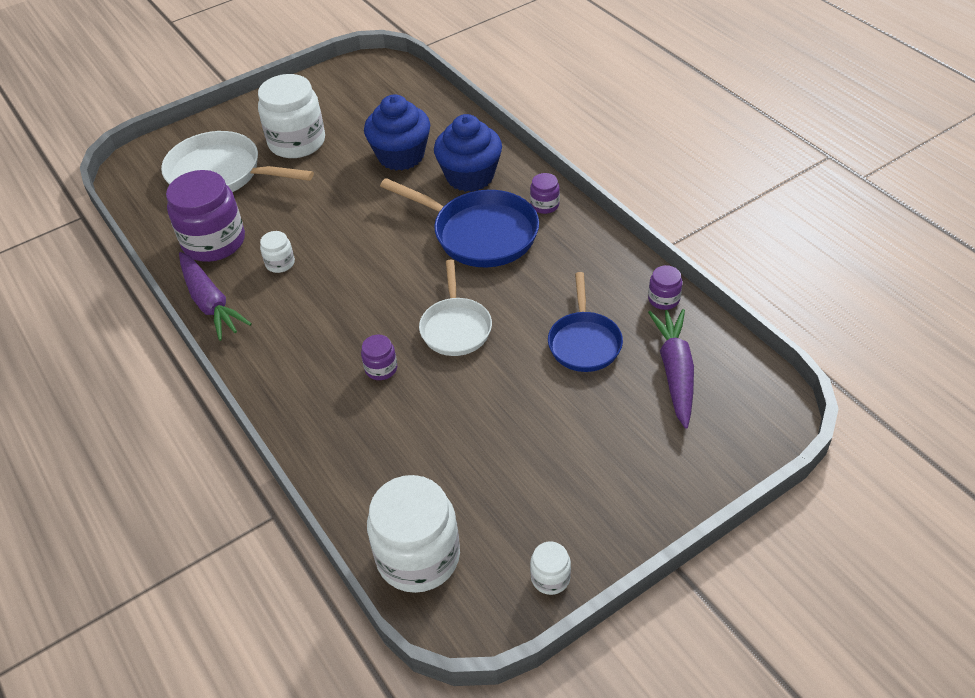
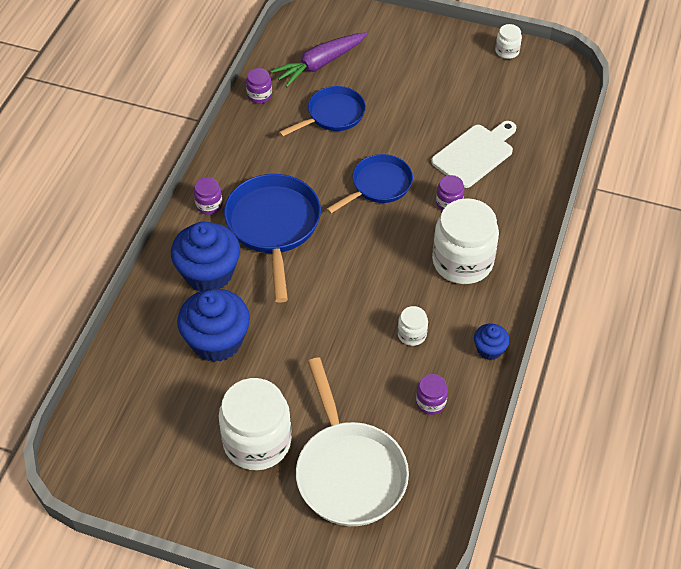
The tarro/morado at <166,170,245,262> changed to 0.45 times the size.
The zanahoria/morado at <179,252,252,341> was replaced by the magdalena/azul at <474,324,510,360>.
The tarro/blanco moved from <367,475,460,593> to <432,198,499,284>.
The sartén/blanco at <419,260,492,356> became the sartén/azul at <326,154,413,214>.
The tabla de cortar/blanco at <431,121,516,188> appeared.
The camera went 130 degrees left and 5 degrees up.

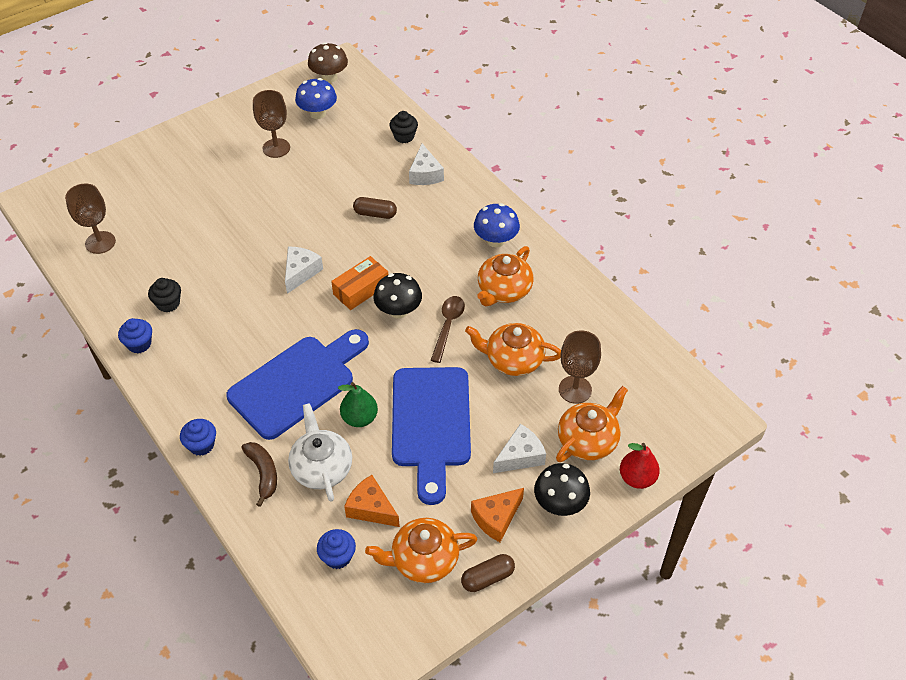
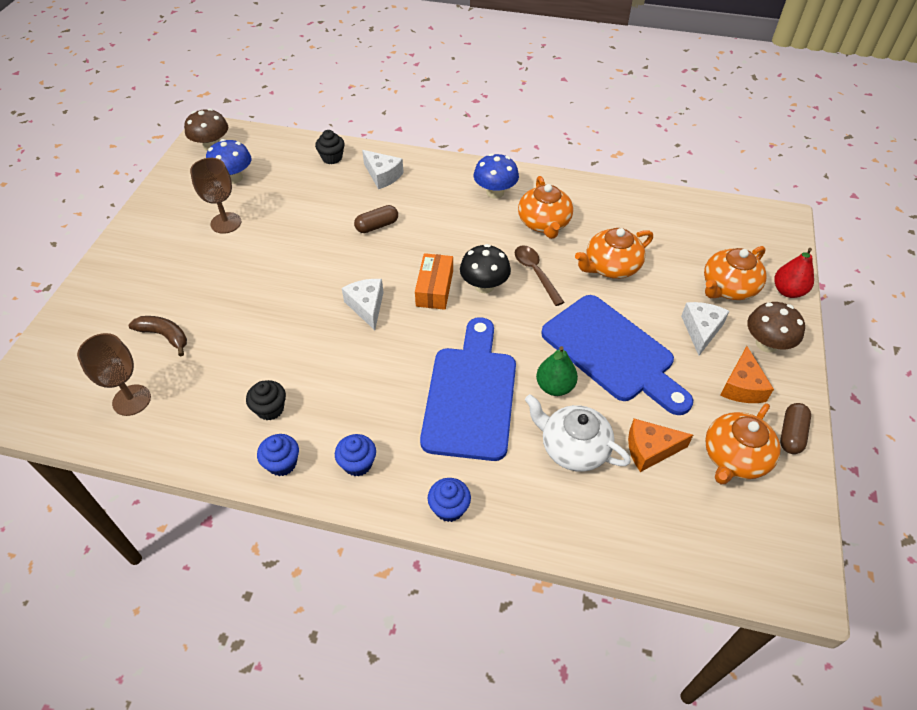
The plátano/marrón moved from <241,442,277,507> to <128,316,187,356>.
The magdalena/azul moved from <317,529,356,569> to <335,434,376,476>.
The seta/negro at <534,463,590,516> became the seta/marrón at <747,302,805,353>.
The tetera/naranja at <556,386,628,462> turned 135 degrees counterclockwise.
The copa/marrón at <559,330,601,404> disappeared.
The camera went 40 degrees left and 0 degrees up.

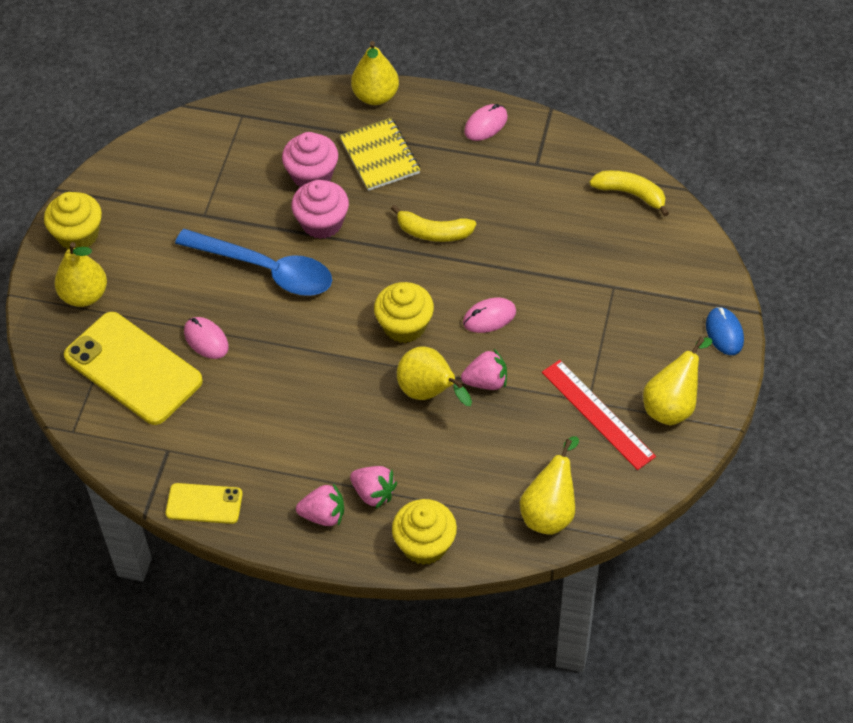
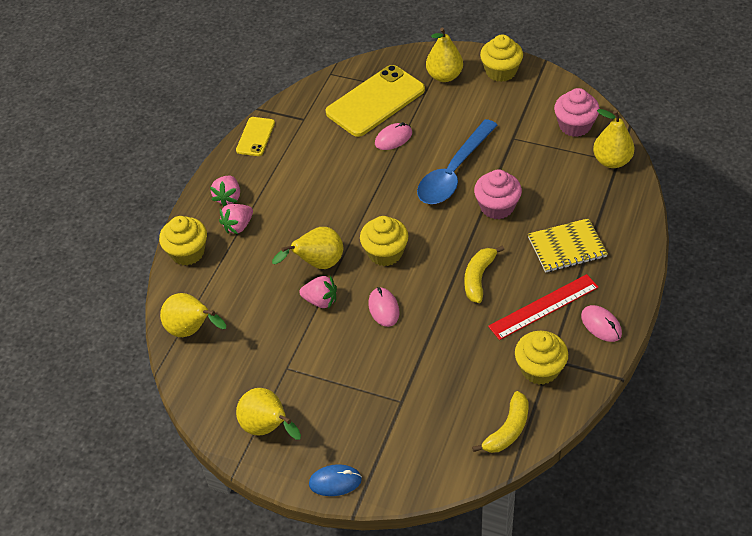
The magdalena/rosa moved from <282,132,338,187> to <554,88,600,137>.
The pera/amarillo moved from <351,41,399,105> to <593,109,635,168>.
The fresa/rosa at <461,349,507,390> turned 75 degrees counterclockwise.
The regla/rojo moved from <542,360,656,470> to <488,274,599,340>.
The magdalena/amarillo at <515,331,568,385> appeared.
The camera went 100 degrees right and 5 degrees down.

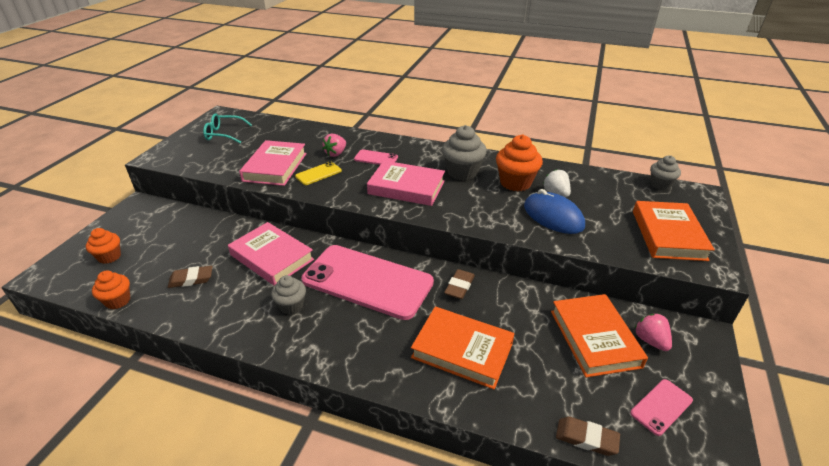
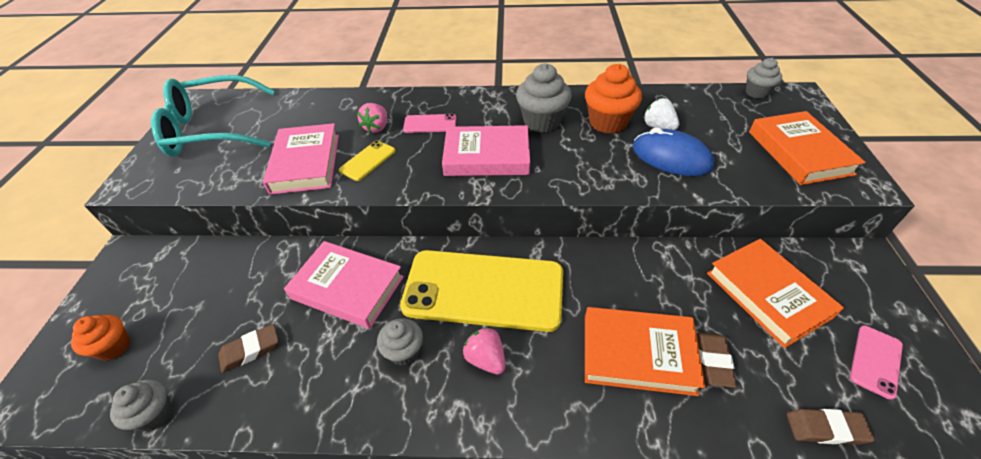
The magdalena/naranja at <92,271,130,309> became the magdalena/gris at <110,380,173,431>.
The gafas/turquesa at <203,113,252,143> changed to 1.92 times the size.
The móvil/rosa at <301,245,434,320> became the móvil/amarillo at <400,250,563,332>.
The goma de borrar/marrón moved from <444,269,475,299> to <697,332,737,388>.
The fresa/rosa moved from <634,314,672,351> to <463,327,506,375>.
The camera went 15 degrees left and 10 degrees up.

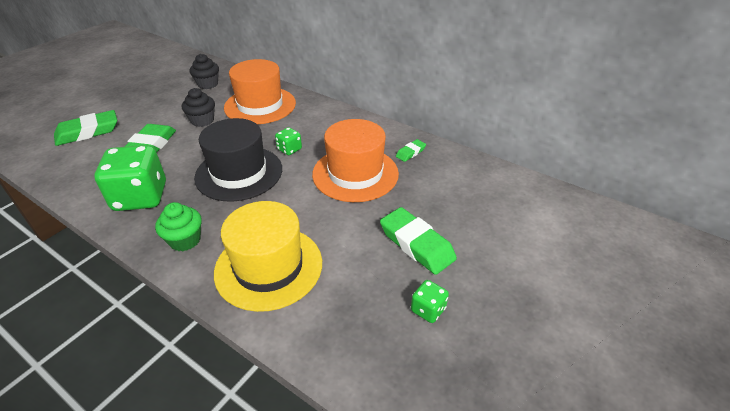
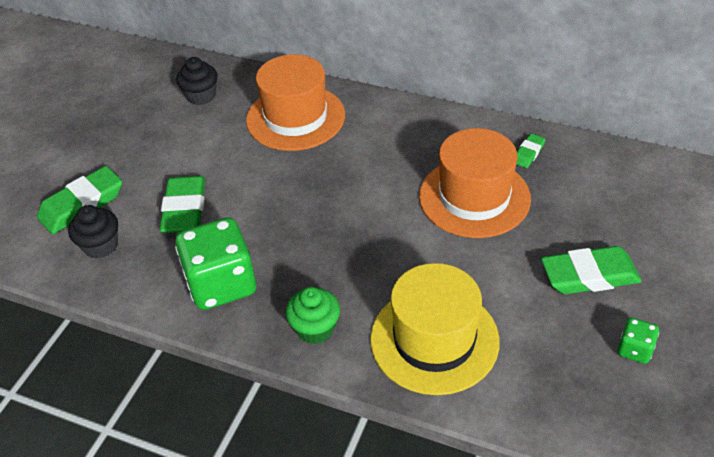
The magdalena/negro moved from <182,88,215,127> to <68,205,118,259>.
The sombrero/negro at <194,118,282,202> disappeared.
The dado/verde at <275,127,302,155> disappeared.
The goma de borrar/verde at <380,207,457,275> turned 45 degrees counterclockwise.
The camera went 10 degrees left and 5 degrees up.

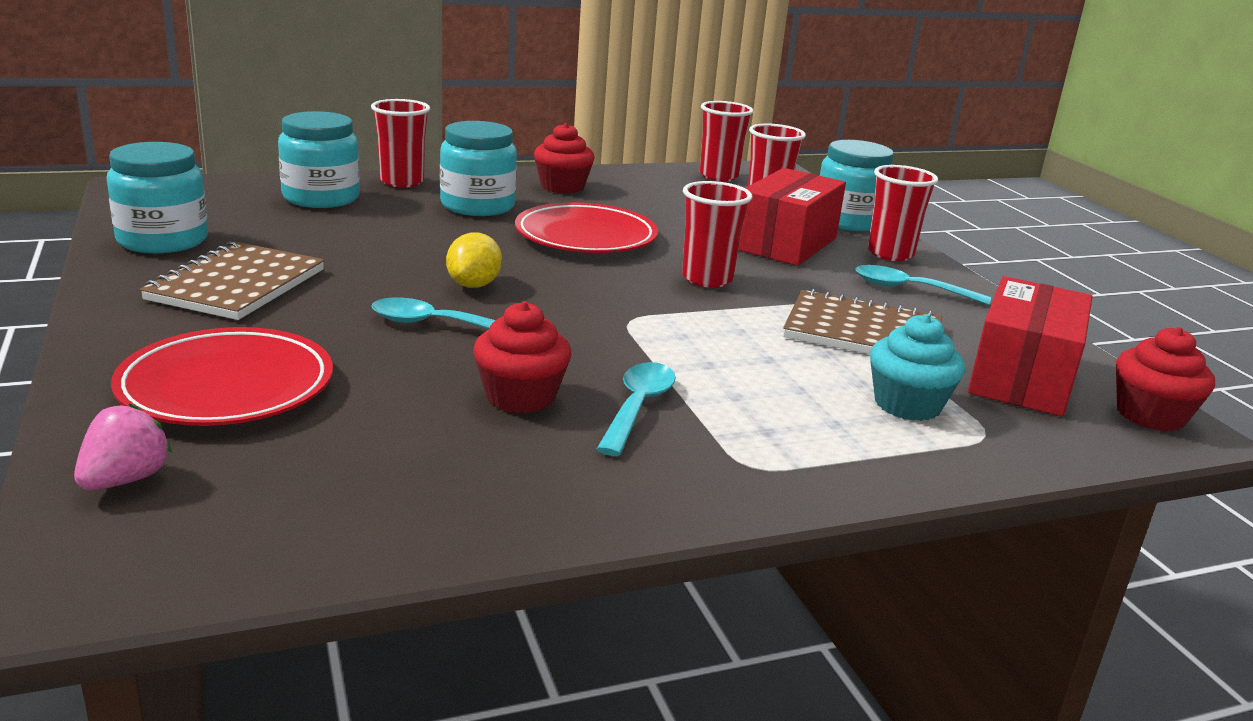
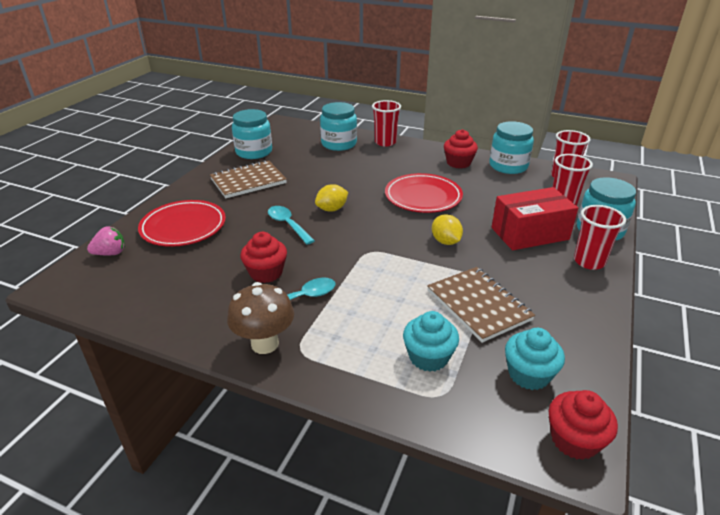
The tarro/turquesa moved from <440,121,517,216> to <489,121,534,174>.
The vaso/rojo at <682,181,752,288> was replaced by the limón/amarillo at <432,214,463,245>.
The cuchara/turquesa at <855,265,991,305> disappeared.
The caja/rojo at <968,276,1092,417> was replaced by the magdalena/turquesa at <505,328,565,390>.
The seta/marrón at <227,282,294,354> appeared.
The camera went 45 degrees right and 10 degrees up.

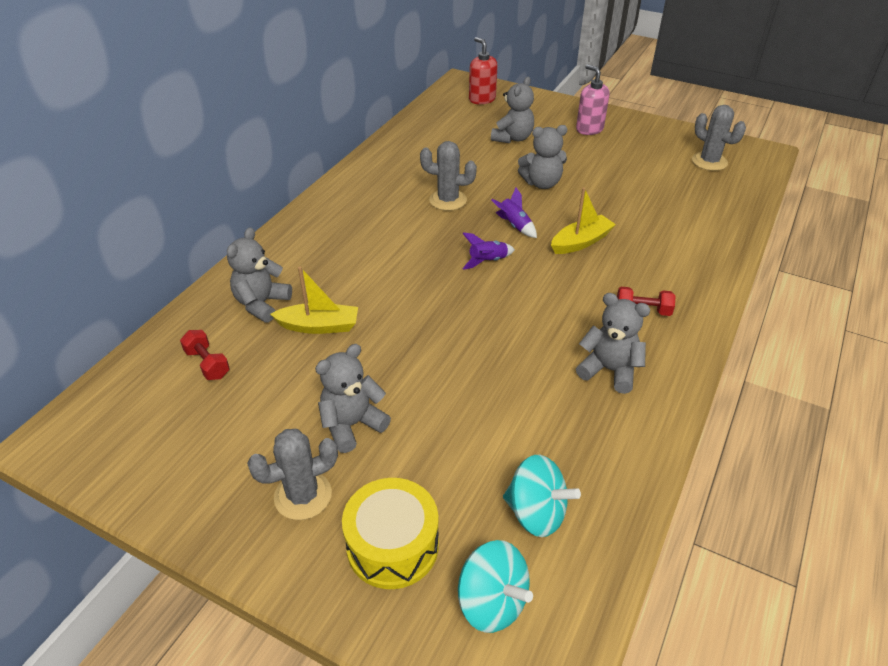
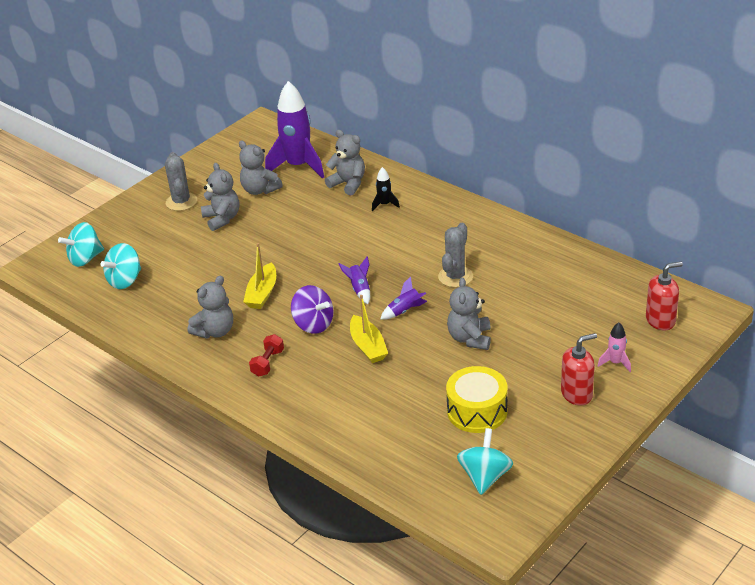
The mancuerna/rojo at <180,330,230,380> was replaced by the cohete/morado at <265,81,324,179>.
The barco/amarillo moved from <270,267,358,334> to <243,243,276,309>.
The tambor/amarillo moved from <342,478,439,589> to <446,366,508,433>.
The osito/gris moved from <491,77,534,143> to <239,140,283,195>.
The dispensador de jabón/rosa at <576,64,610,135> became the dispensador de jabón/rojo at <561,333,597,405>.
The cactus/gris at <692,105,746,171> was replaced by the peonza/turquesa at <457,428,513,495>.
The peonza/morado at <291,285,334,334> appeared.
The cohete/negro at <372,167,400,211> appeared.
The cohete/rosa at <598,322,631,372> appeared.
The camera went 105 degrees right and 5 degrees down.

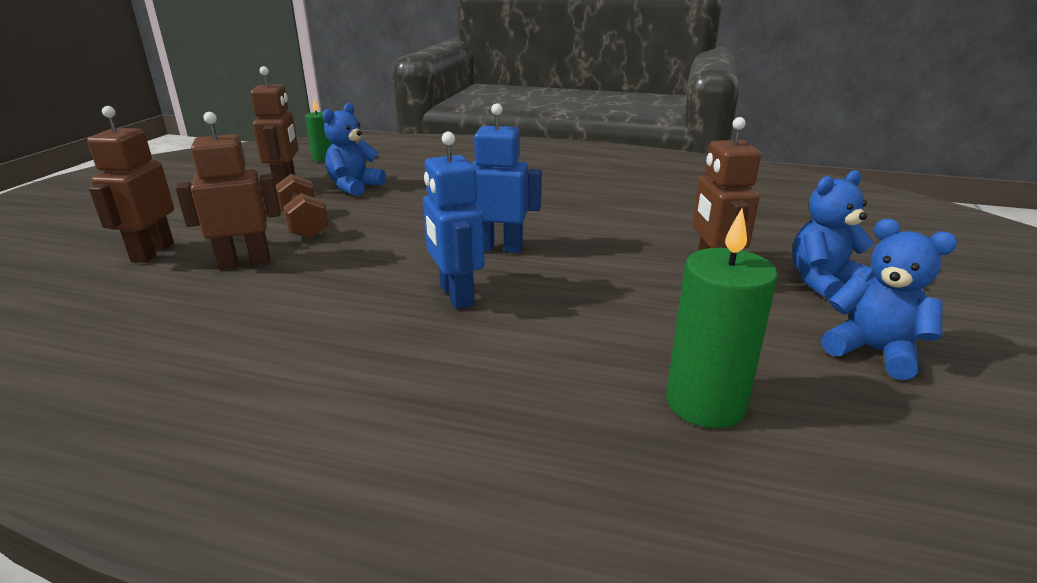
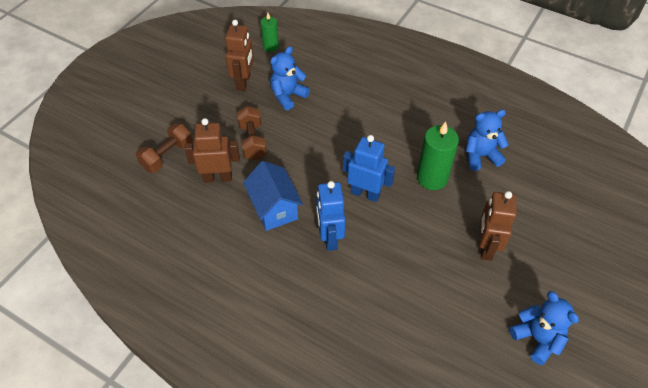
The robot/marrón at <87,106,174,263> was replaced by the mancuerna/marrón at <136,123,193,173>.
The vela/verde moved from <666,209,778,428> to <417,122,459,190>.
The osito/azul moved from <792,170,874,301> to <466,110,509,171>.
The casa/azul at <243,161,303,231> appeared.
The camera went 15 degrees right and 25 degrees up.

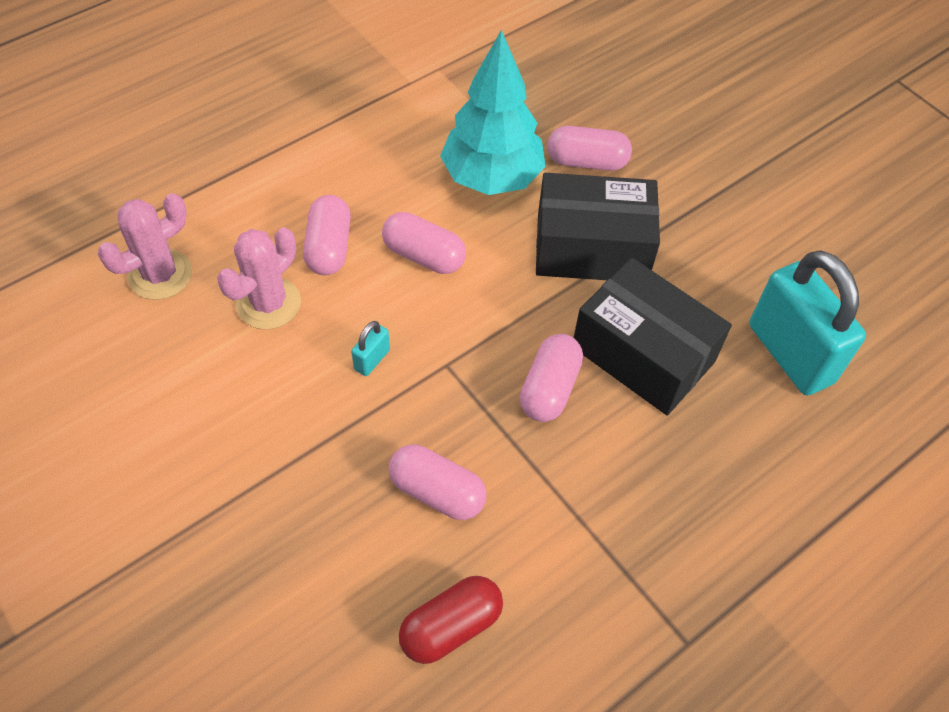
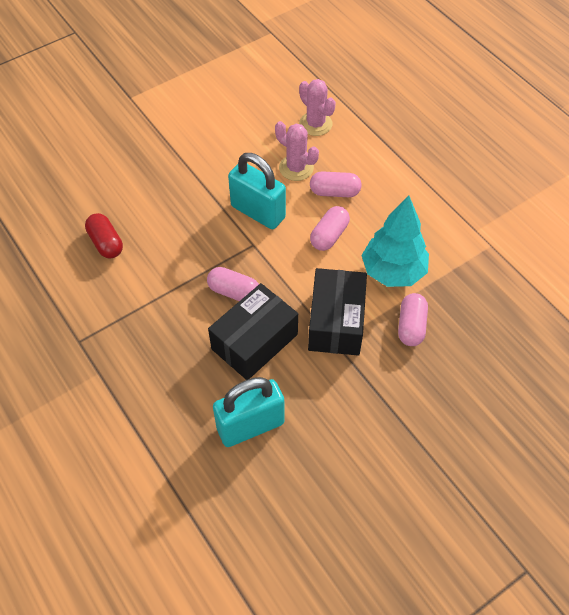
The candado/turquesa at <351,321,390,376> changed to 2.47 times the size.
The cápsula/rosa at <389,445,486,520> disappeared.
The camera went 95 degrees right and 0 degrees up.

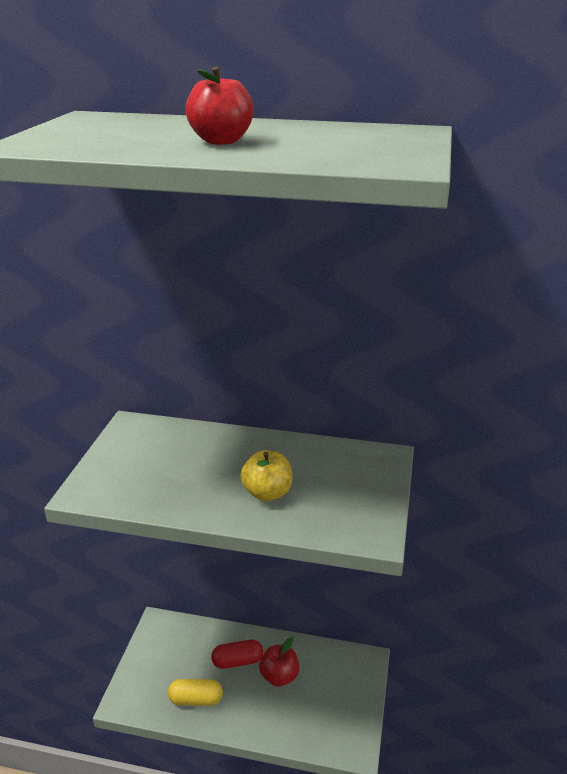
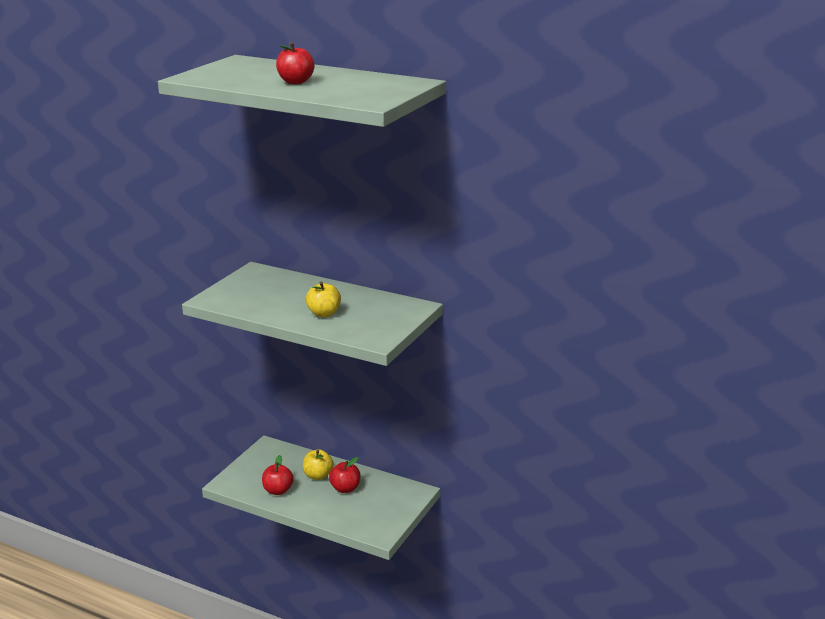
The cápsula/amarillo at <168,679,223,706> was replaced by the manzana/rojo at <262,455,294,495>.
The cápsula/rojo at <211,640,263,669> was replaced by the manzana/amarillo at <303,449,334,480>.
The camera went 15 degrees right and 5 degrees down.

